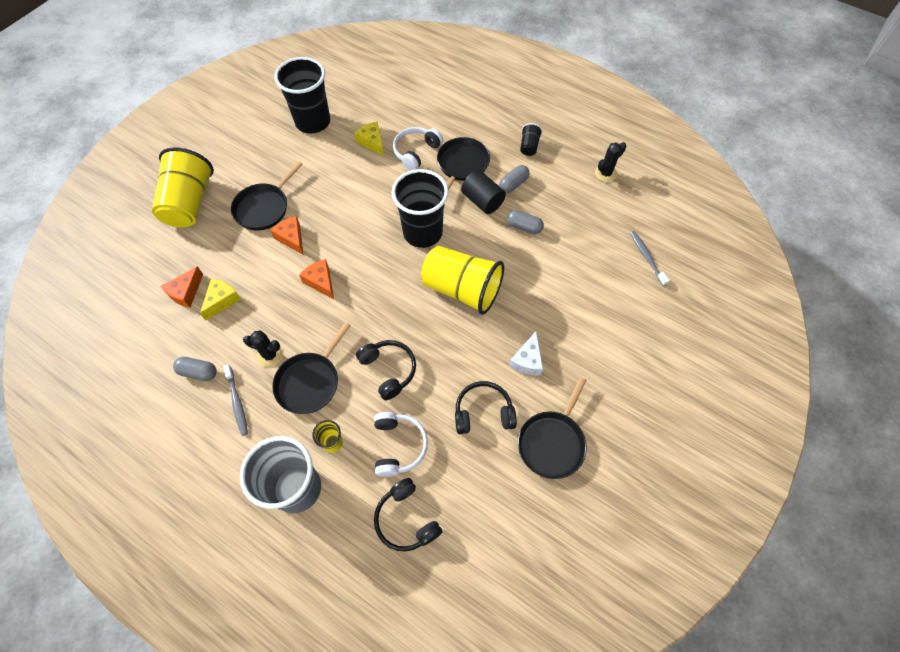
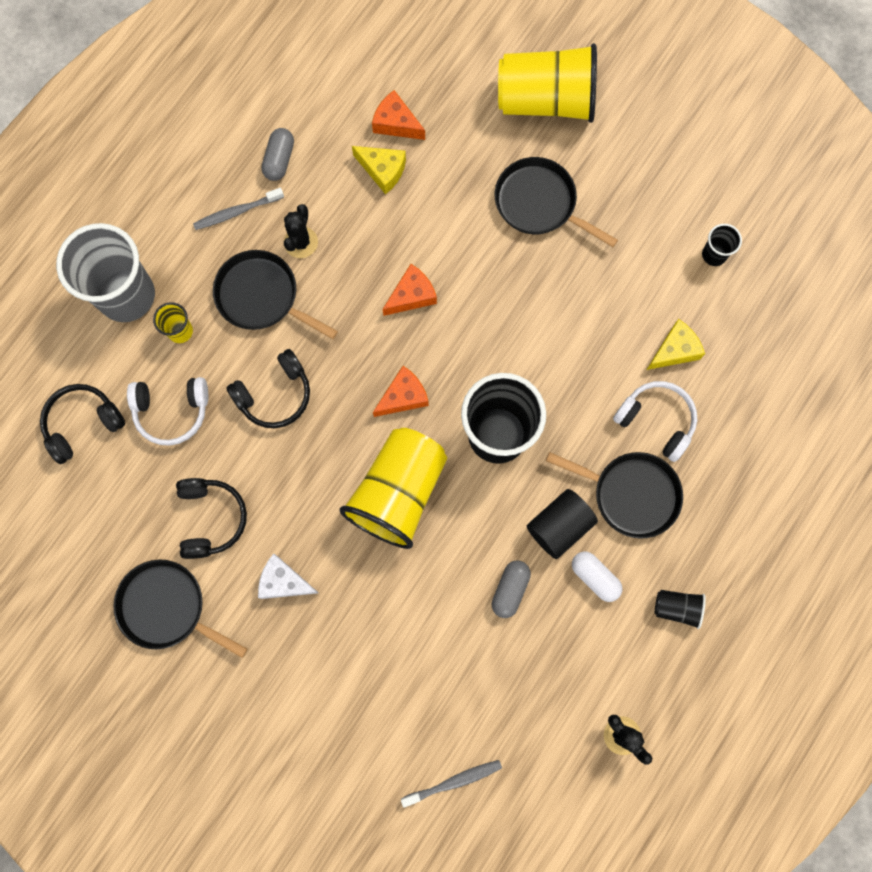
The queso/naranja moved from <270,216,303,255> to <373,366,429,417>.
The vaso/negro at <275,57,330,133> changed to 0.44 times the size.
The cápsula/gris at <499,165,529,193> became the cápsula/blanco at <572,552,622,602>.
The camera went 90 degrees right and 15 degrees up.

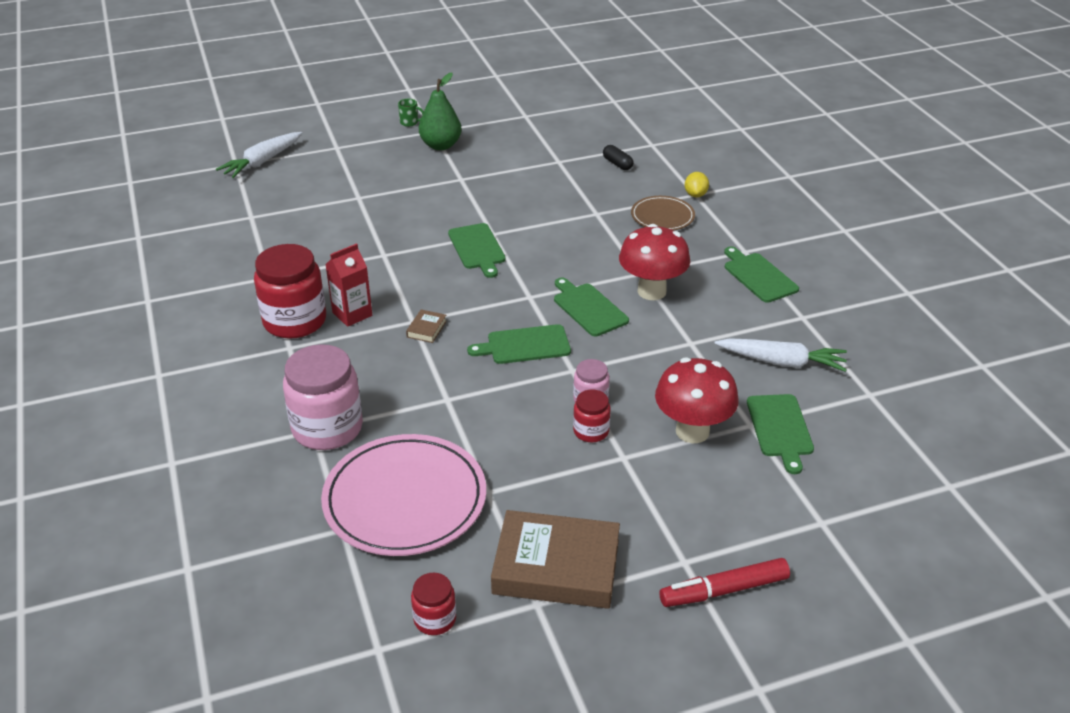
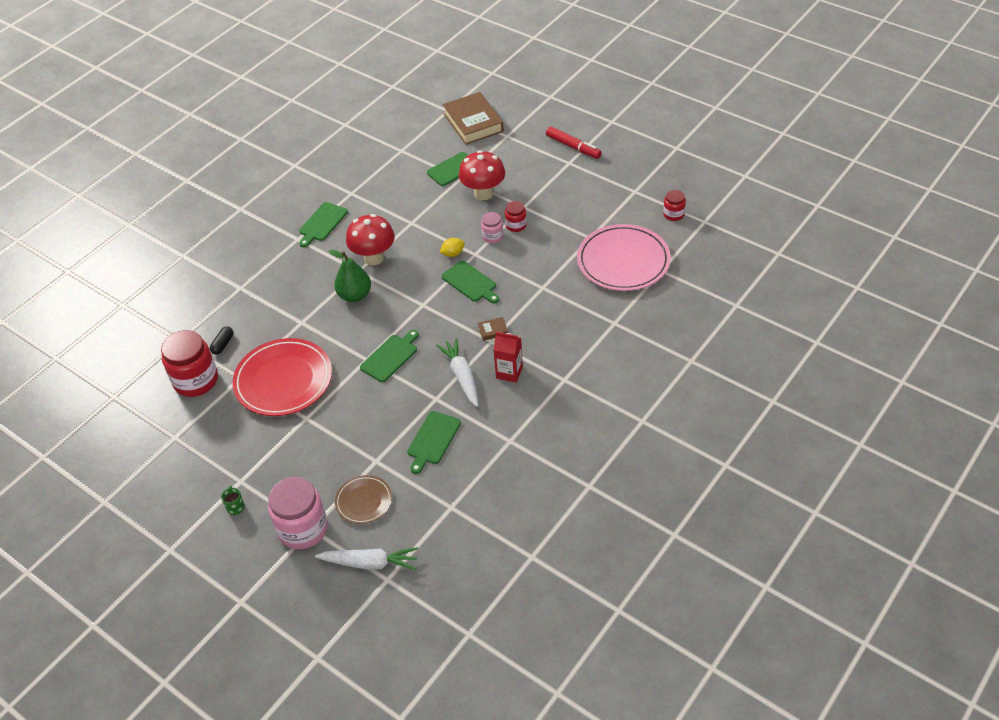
The tarro/rojo moved from <254,244,326,339> to <161,330,218,397>.
The tarro/rosa moved from <283,344,363,450> to <268,477,328,550>.
The pera/verde moved from <419,73,462,150> to <329,250,371,302>.
The libro/marrón moved from <491,510,620,609> to <443,92,504,145>.
The tabla de cortar/verde moved from <554,278,629,336> to <407,411,461,474>.
The plato/marrón moved from <631,196,695,230> to <335,475,392,524>.
The limón/amarillo moved from <685,172,709,198> to <440,238,465,257>.
The zanahoria/blanco moved from <714,338,847,372> to <436,338,478,407>.
The plato/rojo at <232,338,332,416> appeared.
The camera went 120 degrees left and 10 degrees up.

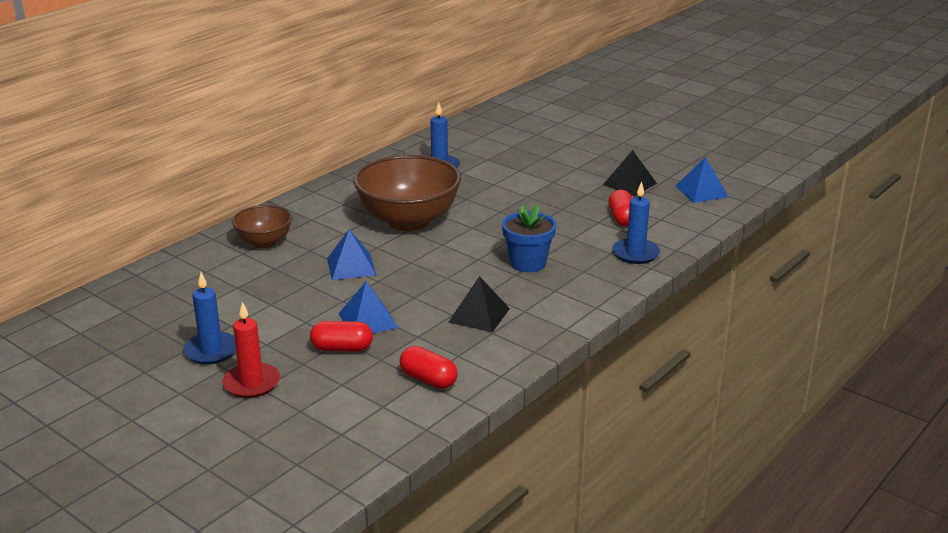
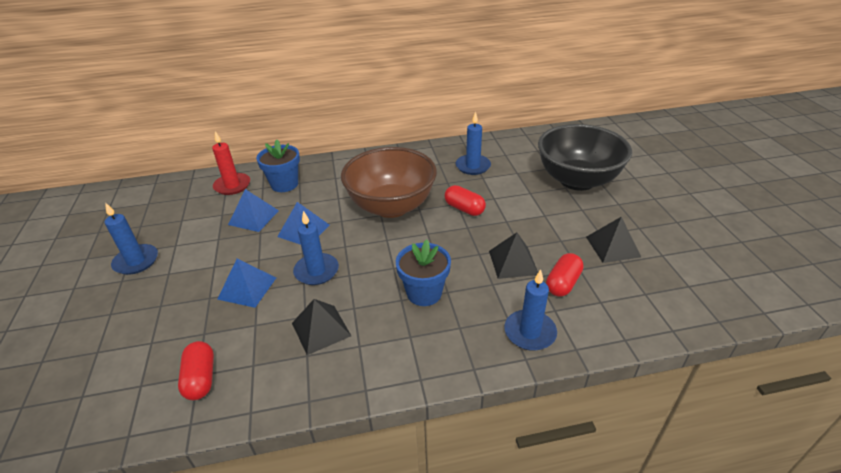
The vela/rojo moved from <222,302,280,398> to <212,131,250,195>.
The cuenco/marrón at <232,205,292,248> was replaced by the maceta/azul at <256,140,300,192>.
The cápsula/rojo moved from <310,321,373,352> to <444,185,486,216>.
The pirámide/azul moved from <675,157,729,203> to <228,189,279,232>.
The vela/azul at <293,211,339,285> appeared.
The pirámide/negro at <489,232,538,279> appeared.
The cuenco/negro at <538,124,632,191> appeared.
The camera went 40 degrees right and 10 degrees up.

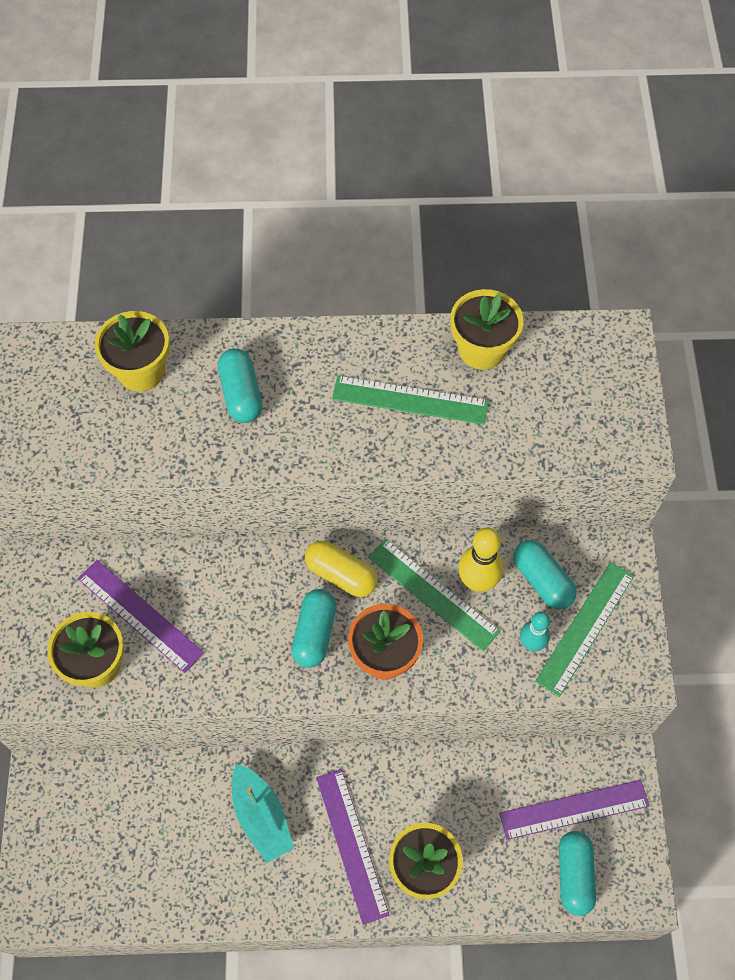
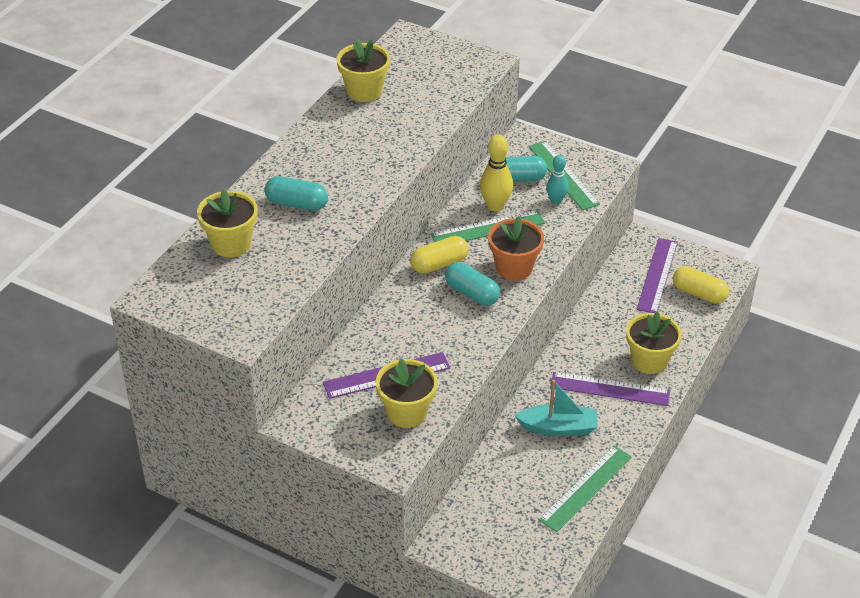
The regla/verde moved from <332,375,489,425> to <539,446,632,532>.
The cápsula/turquesa at <559,831,596,916> became the cápsula/amarillo at <673,266,729,304>.
The camera went 60 degrees left and 20 degrees down.

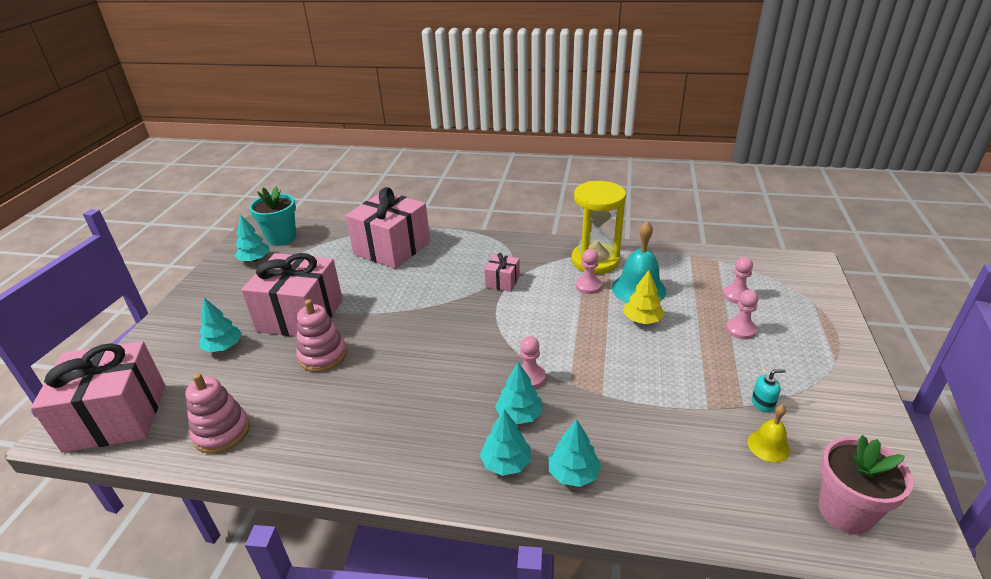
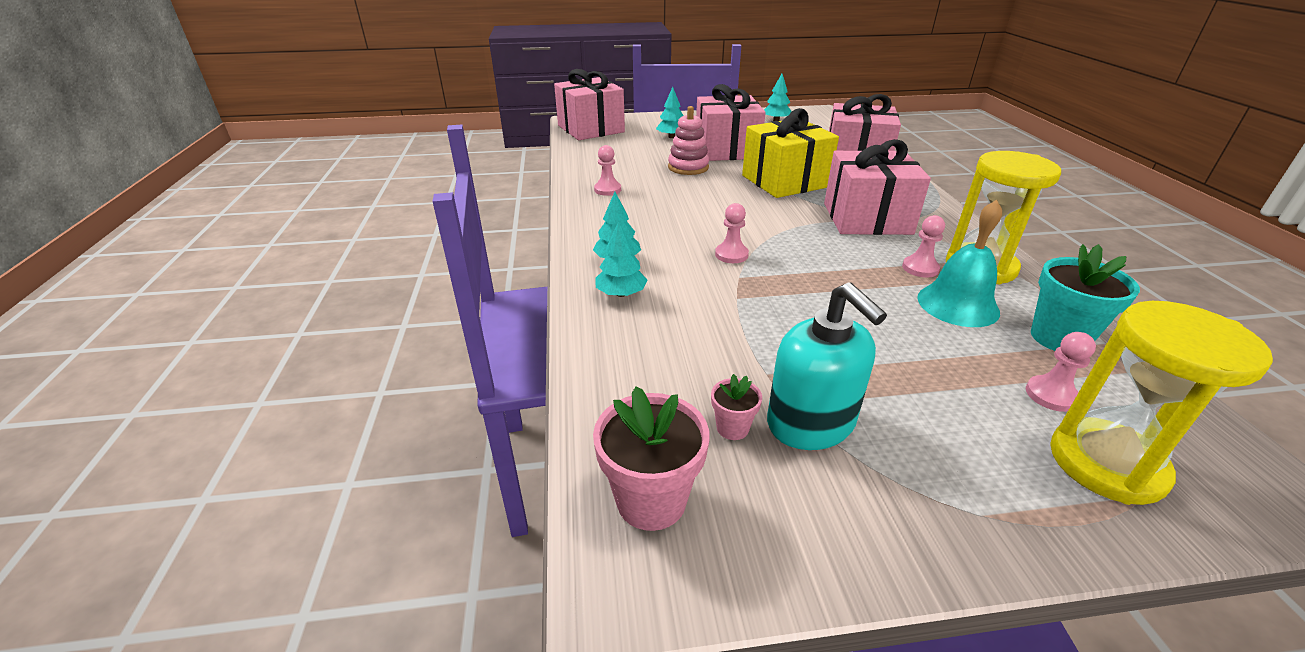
The juguete apilable/rosa at <185,373,250,454> disappeared.
The maceta/turquesa moved from <249,186,296,246> to <1031,244,1140,351>.
The regalo/rosa at <485,253,520,292> changed to 2.20 times the size.
The árbol/turquesa at <495,362,543,424> disappeared.
The árbol/amarillo at <623,270,665,324> disappeared.
The peón/rosa moved from <726,290,759,339> to <594,145,621,196>.
The campana/amarillo at <747,405,790,462> was replaced by the maceta/rosa at <711,374,762,440>.
The dispensador de jabón/turquesa at <752,369,786,412> changed to 2.50 times the size.
The regalo/amarillo at <742,108,839,198> appeared.
The reloj de arena/amarillo at <1050,301,1273,505> appeared.
The camera went 70 degrees right and 0 degrees up.

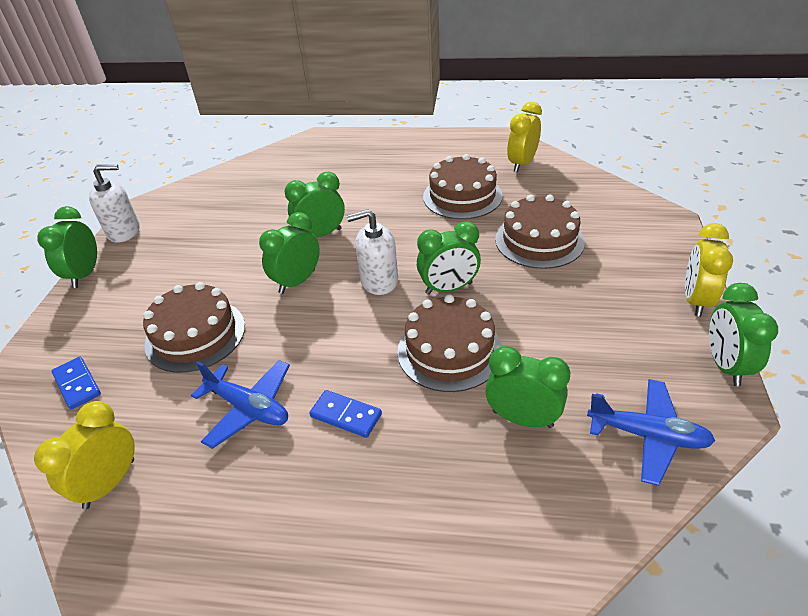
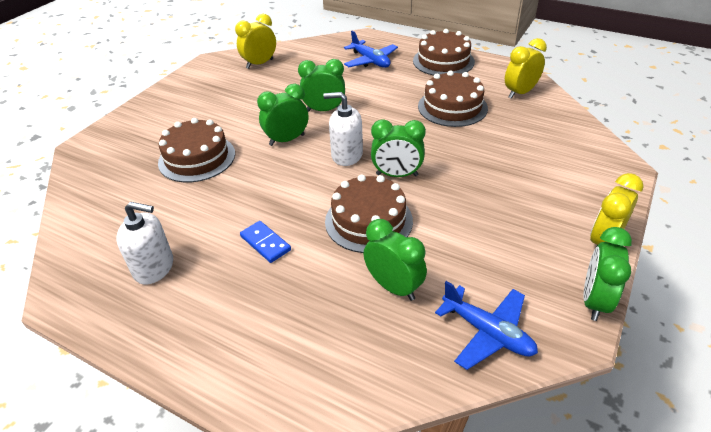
The despertador/amarillo moved from <34,401,135,509> to <235,14,276,69>.
The despertador/verde at <37,206,97,288> disappeared.
The ficha de dominó/azul at <52,357,101,410> disappeared.
The dispensador de jabón/blanco moved from <89,164,140,243> to <116,202,173,285>.
The avión/azul moved from <191,360,290,449> to <344,30,398,68>.
The tarta/marrón moved from <495,195,585,269> to <413,29,475,76>.
The camera went 20 degrees right and 0 degrees up.

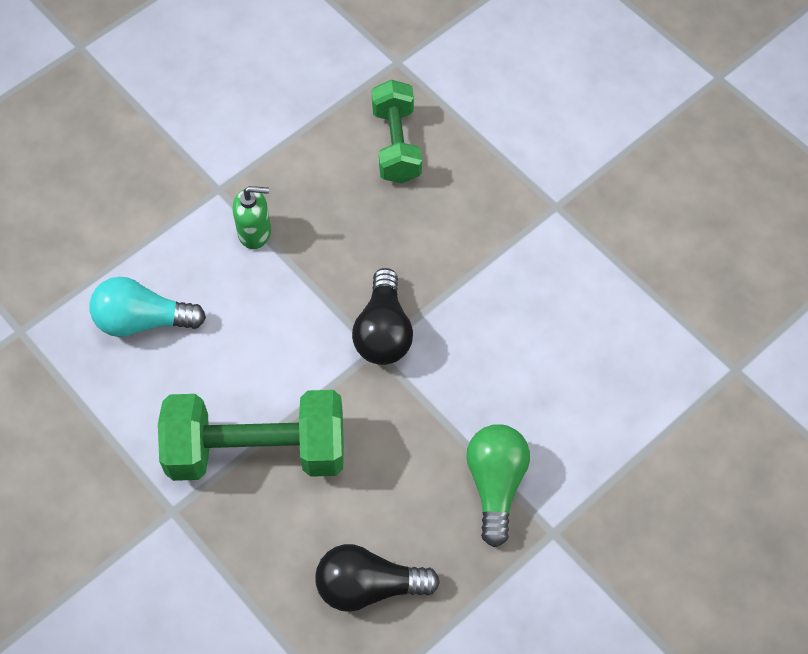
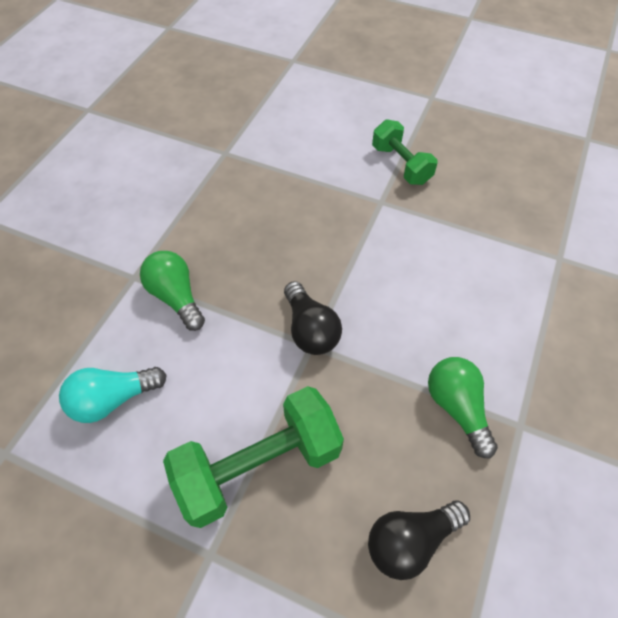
The dispensador de jabón/verde at <233,186,271,249> was replaced by the bombilla/verde at <140,251,205,331>.
The mancuerna/verde moved from <372,80,422,184> to <372,119,438,185>.
The camera went 25 degrees left and 5 degrees down.

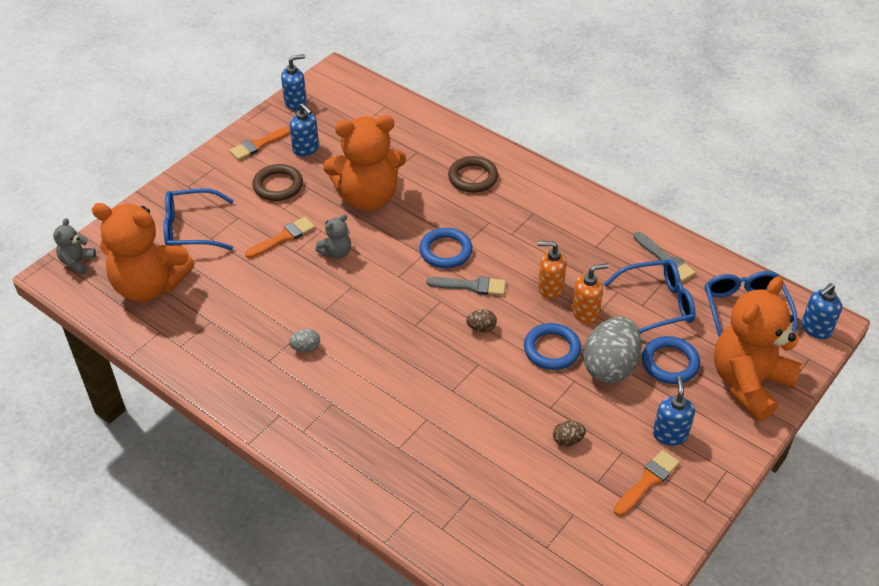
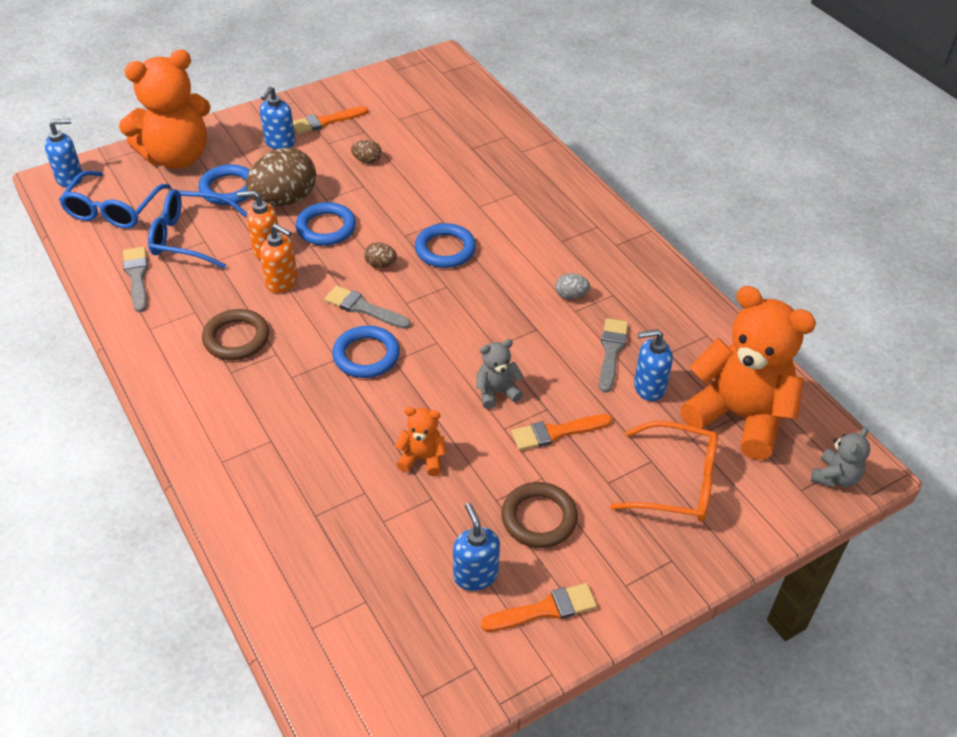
The gafas/azul at <163,188,234,250> became the gafas/naranja at <610,421,718,522>.
The dispensador de jabón/azul moved from <281,54,307,111> to <634,329,673,401>.
The osito/naranja at <323,115,406,211> changed to 0.44 times the size.
The anillo/marrón moved from <448,156,498,193> to <202,309,269,360>.
The huevo/gris at <583,316,642,383> became the huevo/marrón at <246,148,316,207>.
The anillo/azul at <415,223,476,268> appeared.
The pincel/gris at <599,318,628,393> appeared.
The camera went 160 degrees left and 0 degrees up.

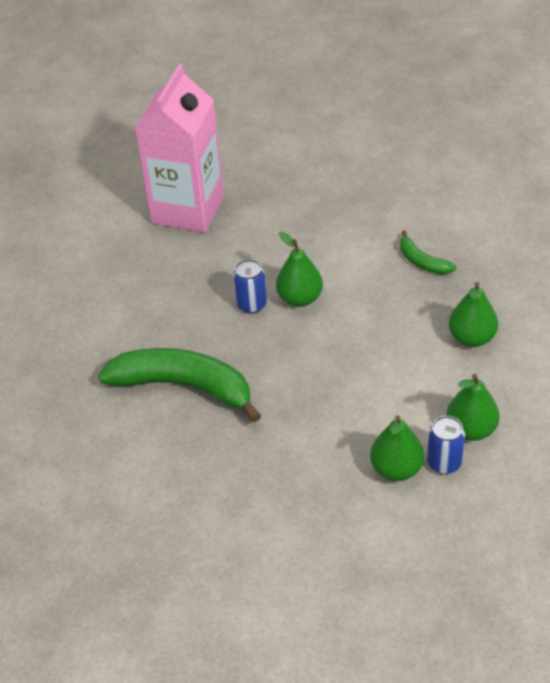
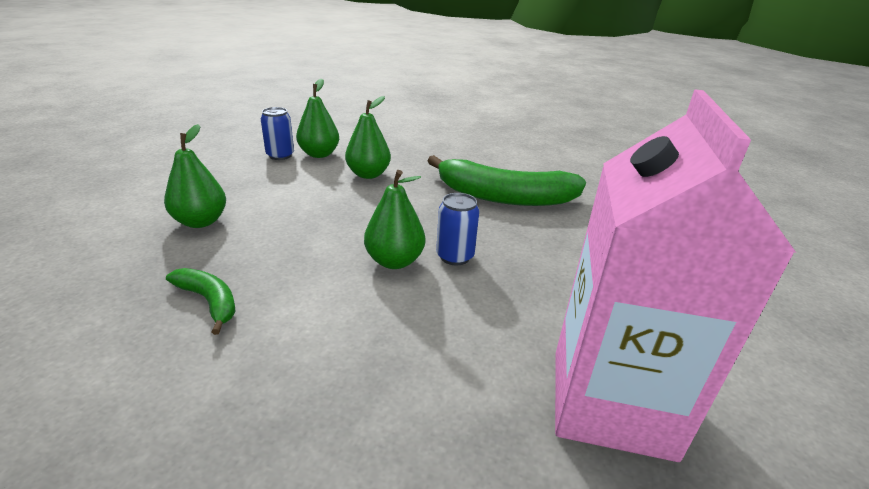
The pera/verde moved from <446,374,500,441> to <345,96,391,179>.
The camera went 170 degrees right and 15 degrees down.

